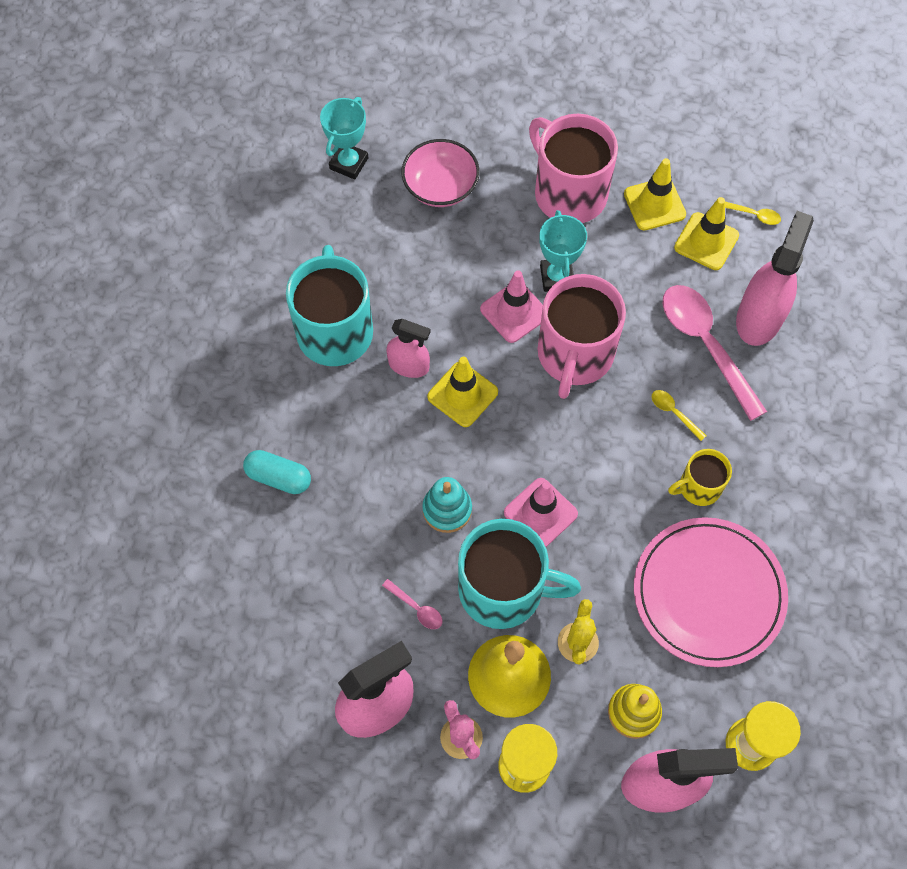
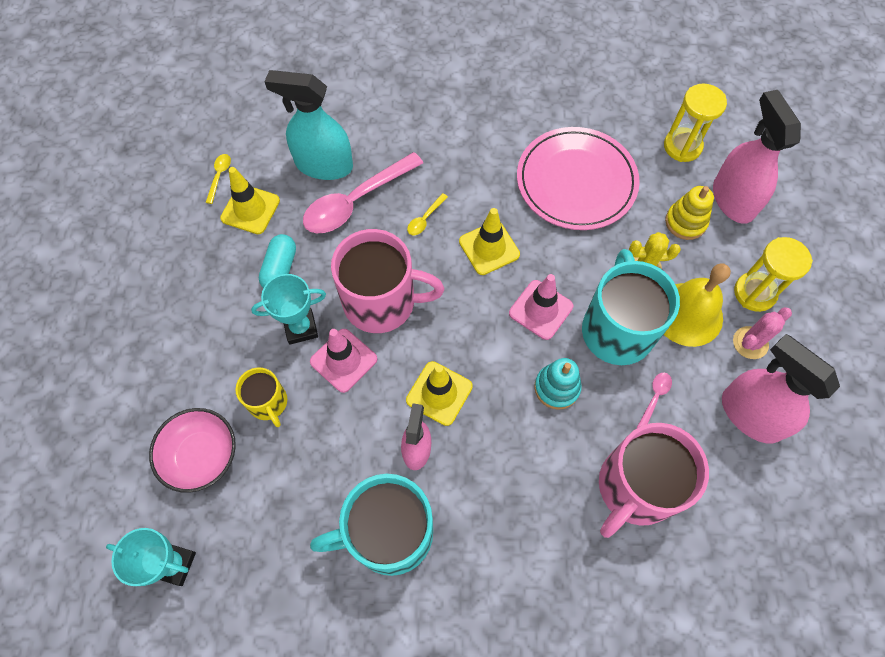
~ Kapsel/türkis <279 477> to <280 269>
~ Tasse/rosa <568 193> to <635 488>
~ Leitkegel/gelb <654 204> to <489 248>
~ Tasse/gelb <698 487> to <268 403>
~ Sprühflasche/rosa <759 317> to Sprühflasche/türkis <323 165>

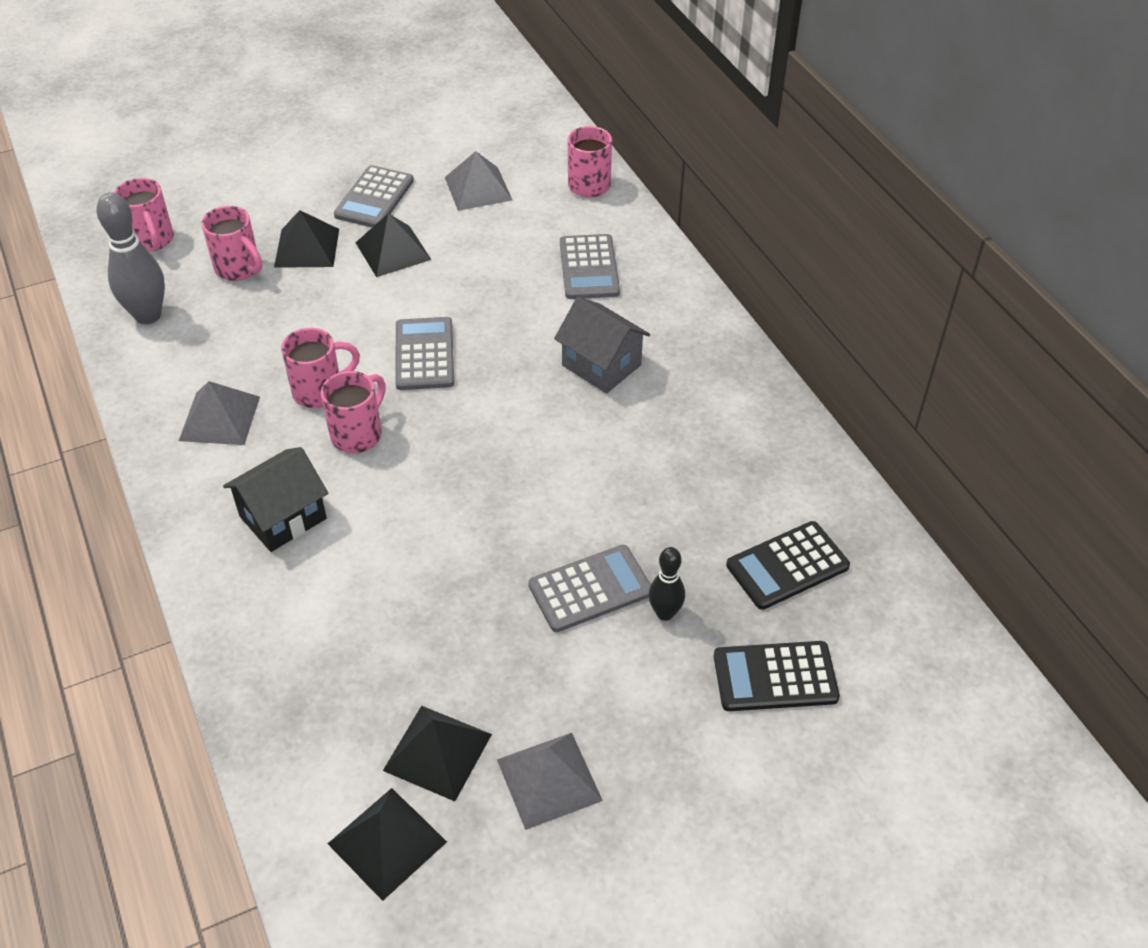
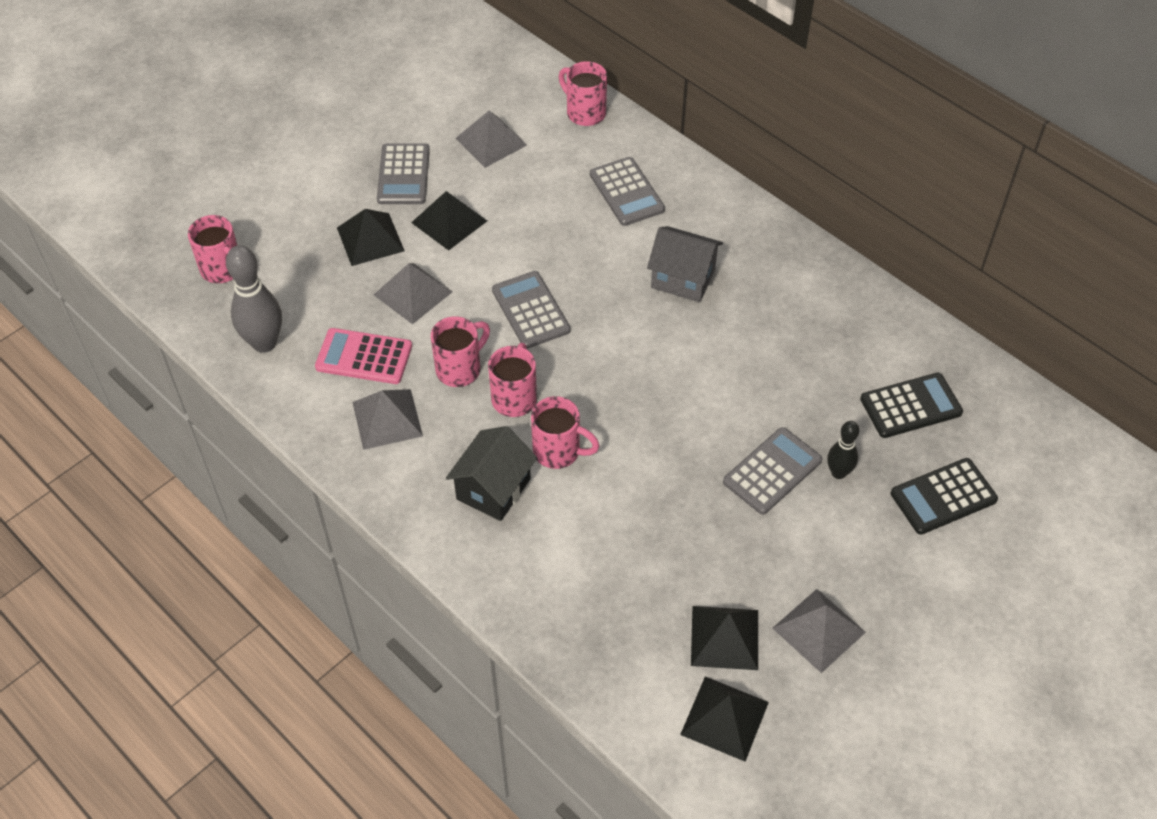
~ Tasse/rosa <239 268> to <558 451>
~ Taschenrechner/schwarz <787 566> = <910 406> 150 degrees counterclockwise
+ Taschenrechner/rosa <364 357>
+ Pyramide/grau <413 293>

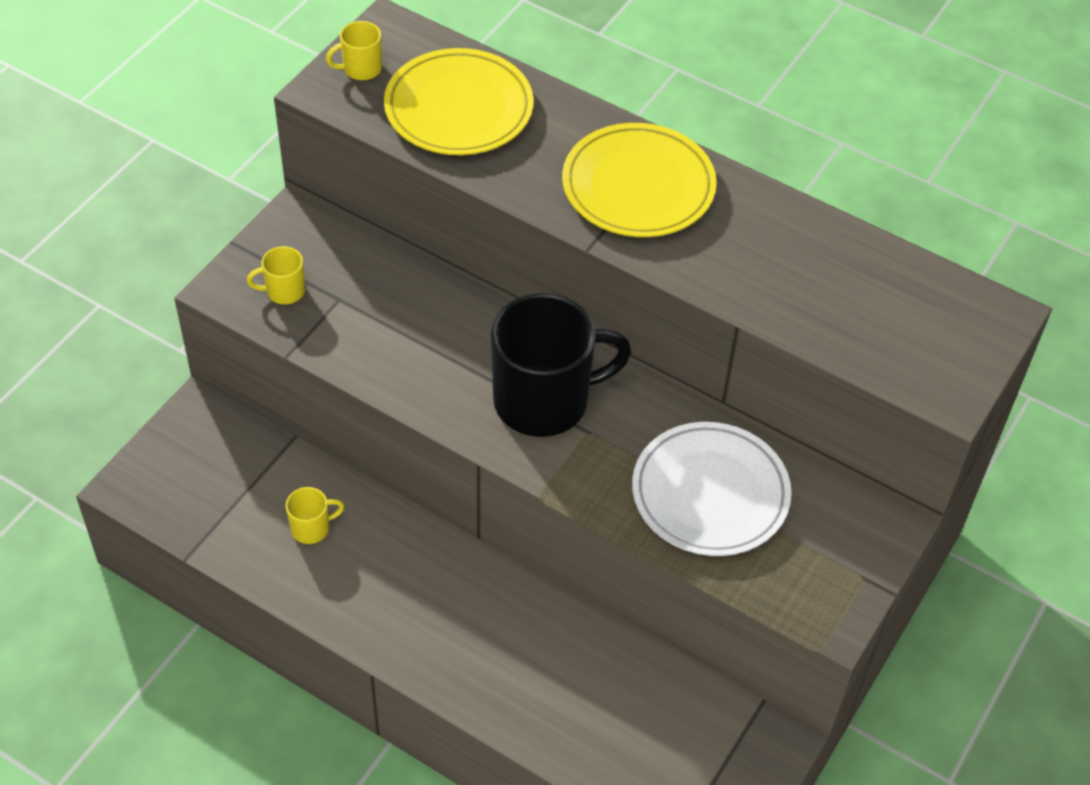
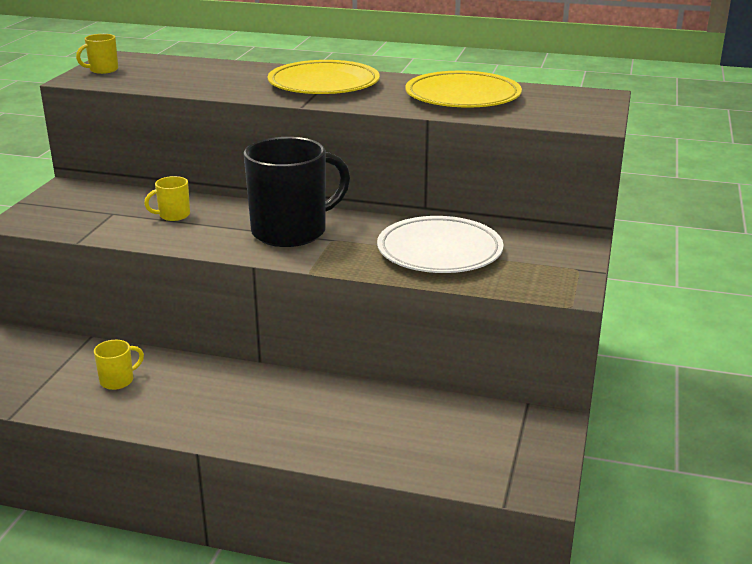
~ Tasse/gelb <284 291> to <173 215>
~ Teller/gelb <458 108> to <462 96>

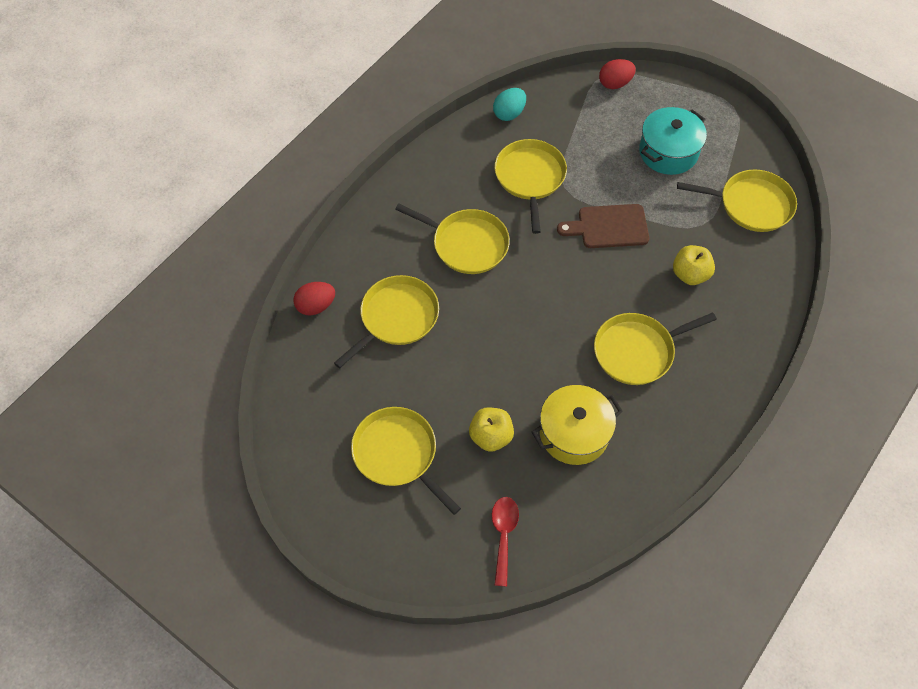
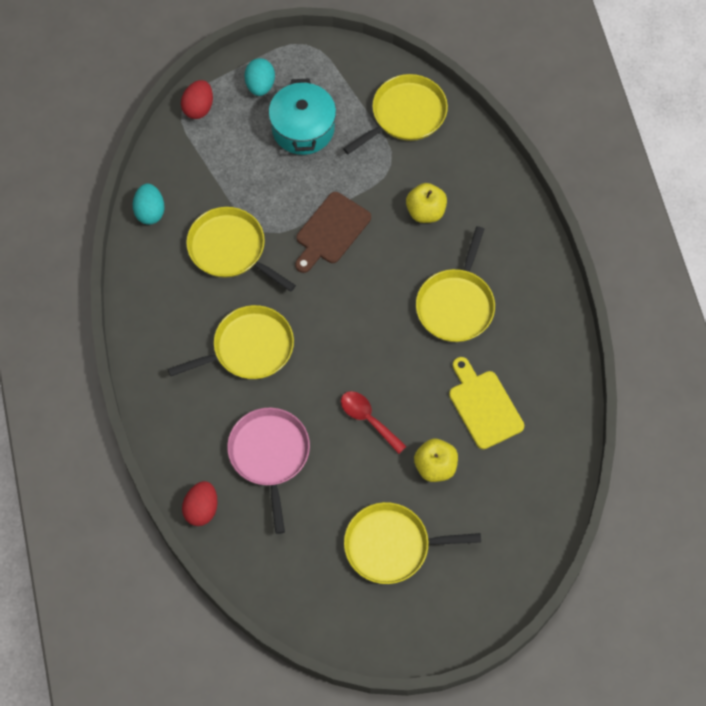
~ Pfanne/gelb <396 318> to Pfanne/rosa <269 455>
~ Löffel/rot <503 535> to <368 419>
~ Kochtopf/gelb <574 433> to Schneidebrett/gelb <483 406>
+ Ei/türkis <260 85>

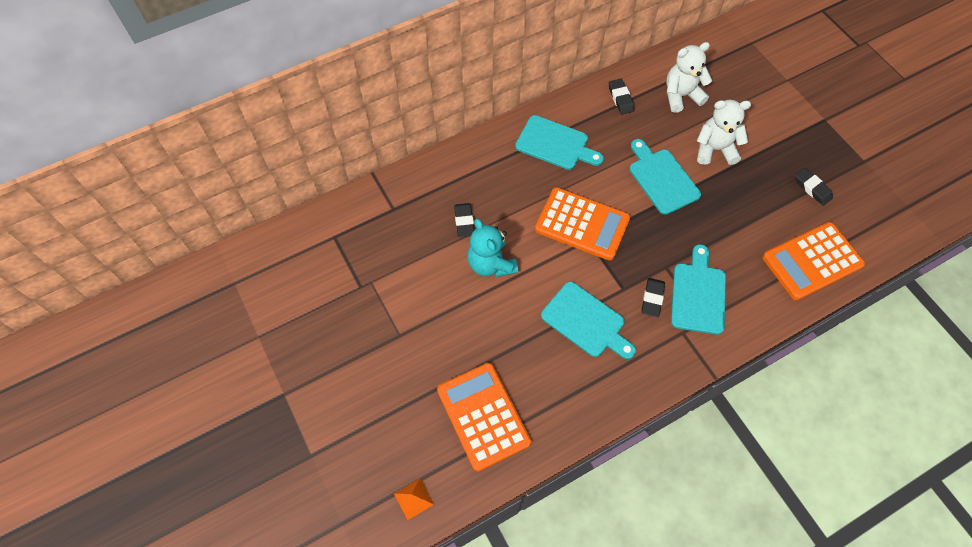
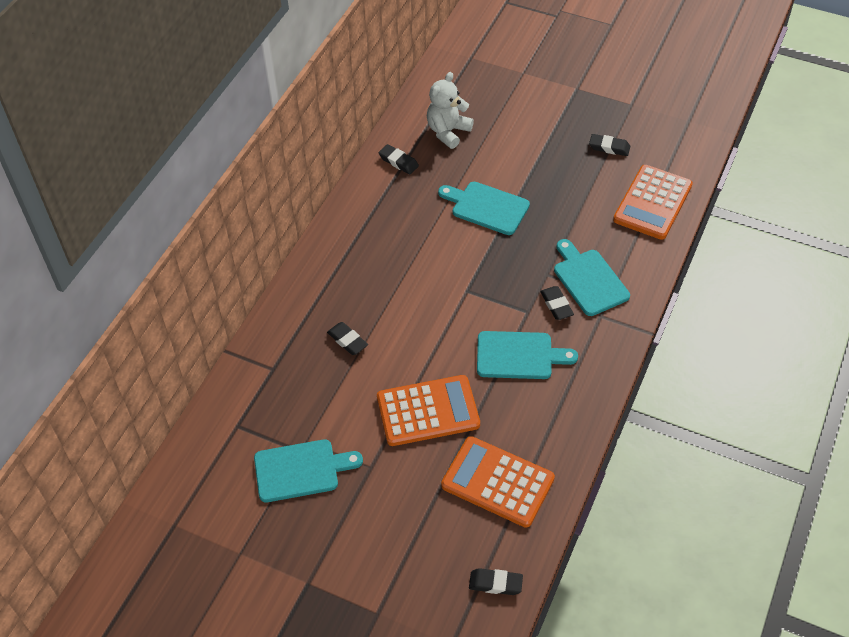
~ Pyramide/orange <414 498> to Radiergummi/schwarz <495 583>
- Teddybär/türkis <491 264>
~ Schneidebrett/türkis <555 144> to <301 470>
~ Taschenrechner/orange <582 224> to <428 411>
- Teddybär/weiß <714 149>

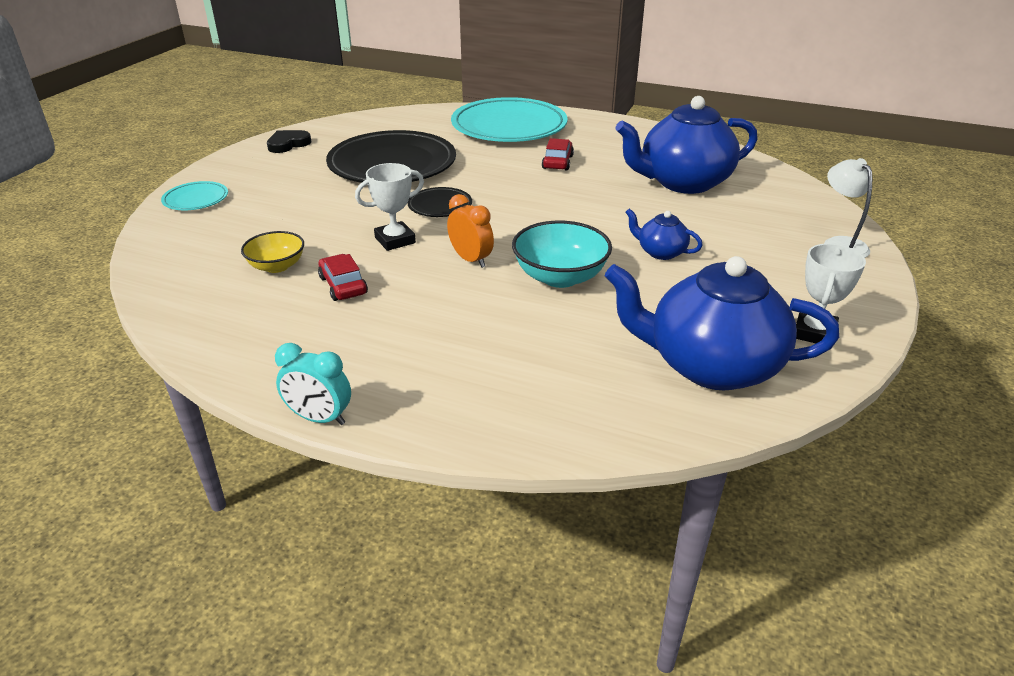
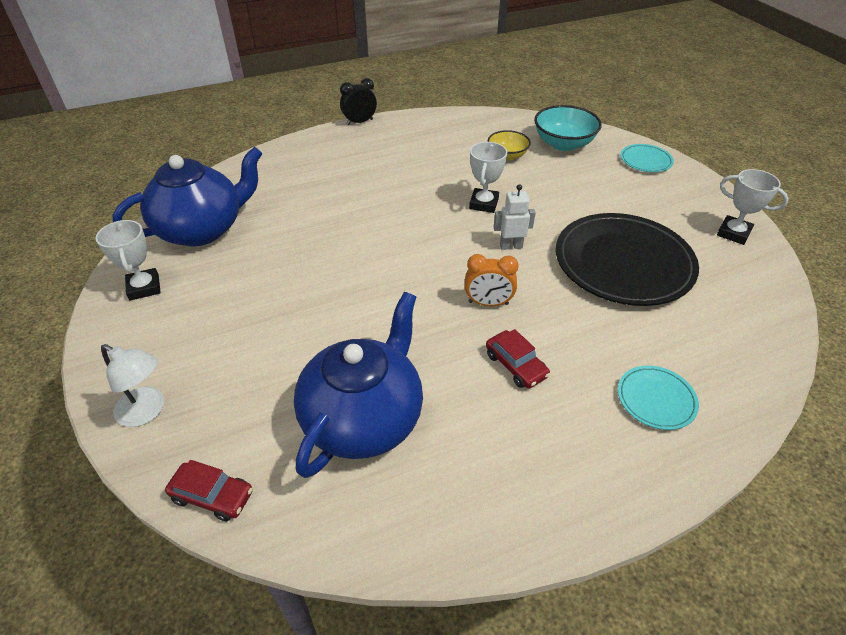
~ Herz/schwarz <288 144> to Pokal/weiß <733 233>
~ Wecker/türkis <319 418> to Wecker/schwarz <359 122>
~ Auto/rot <343 285> to <212 496>
~ Teller/schwarz <440 206> to Roboter/weiß <511 246>
~ Wecker/orange <471 260> to <488 303>
~ Teller/türkis <509 127> = <656 399> x0.46
~ Schüssel/türkis <560 277> to <563 144>
- Teekanne/blau <660 252>

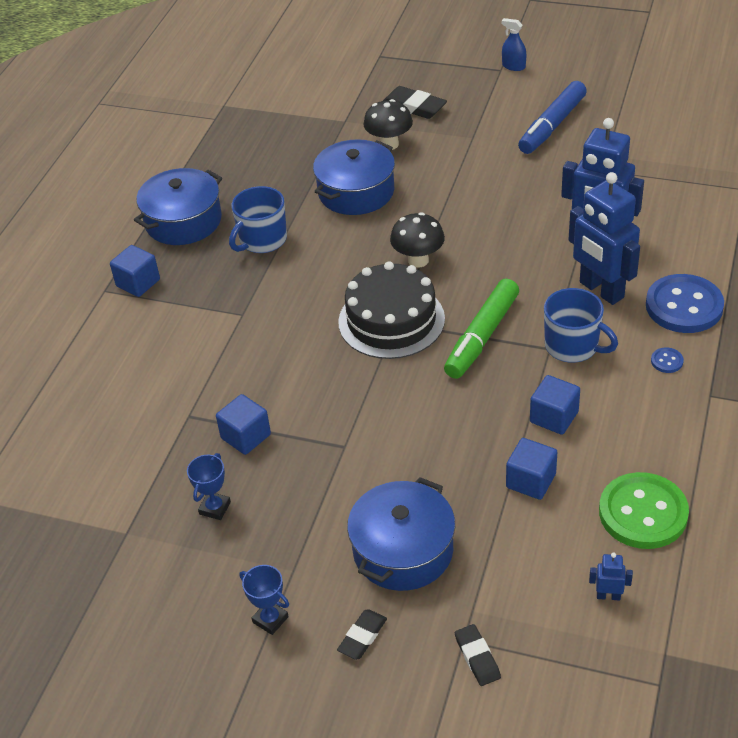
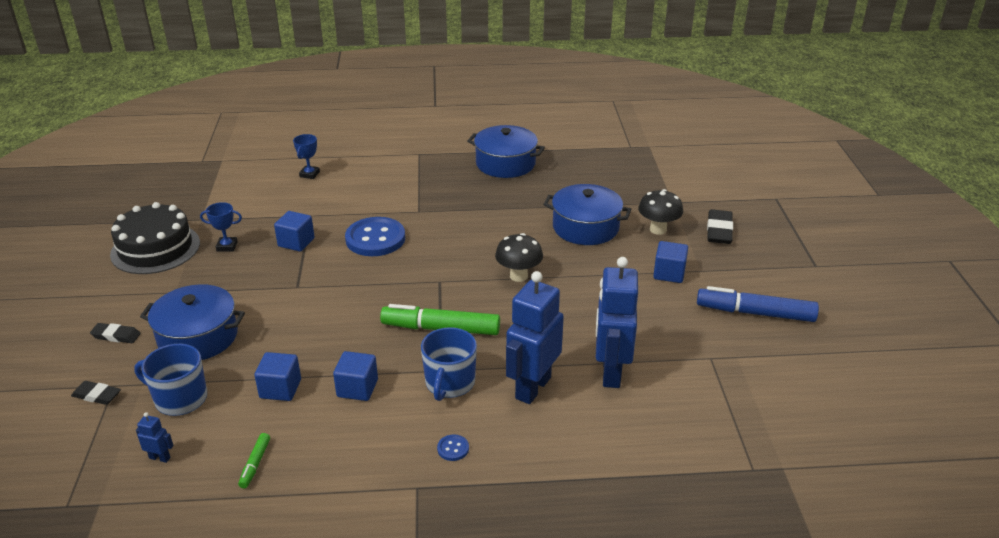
~ Kubus/blau <138 283> to <669 273>
~ Tasse/blau <262 240> to <180 399>
~ Pokal/blau <270 619> to <309 174>
~ Kuchen/schwarz <391 320> to <155 248>
~ Radiergummi/schwarz <477 657> = <97 395> 60 degrees clockwise
- Sprühflasche/blau <513 66>
~ Roboter/blau <608 596> = <160 458> 60 degrees counterclockwise
~ Knopf/grün <643 513> to Filzstift/grün <255 464>
~ Knopf/blau <684 306> to <375 239>

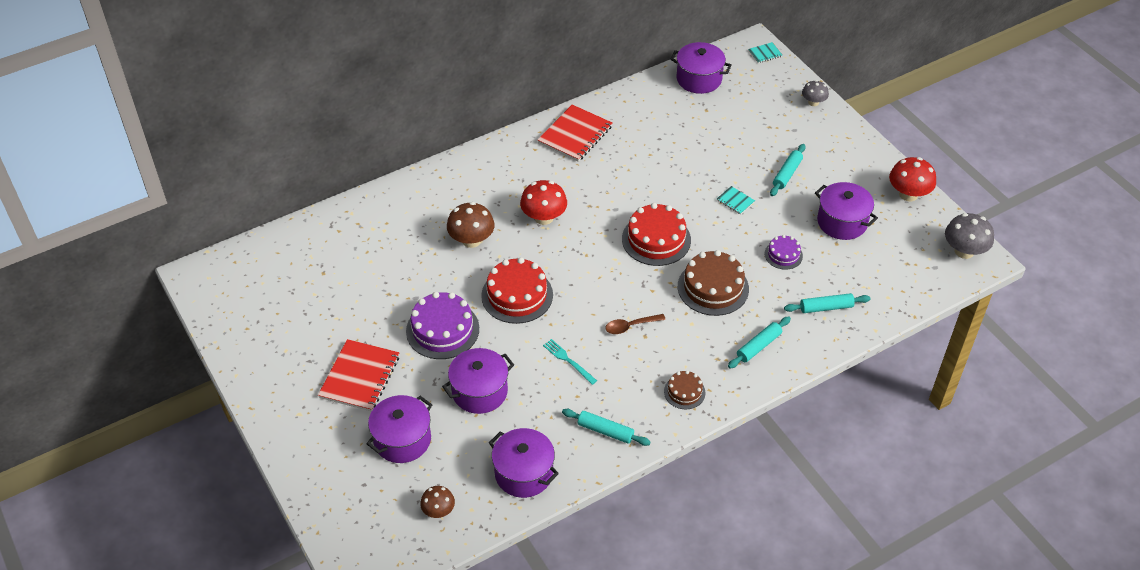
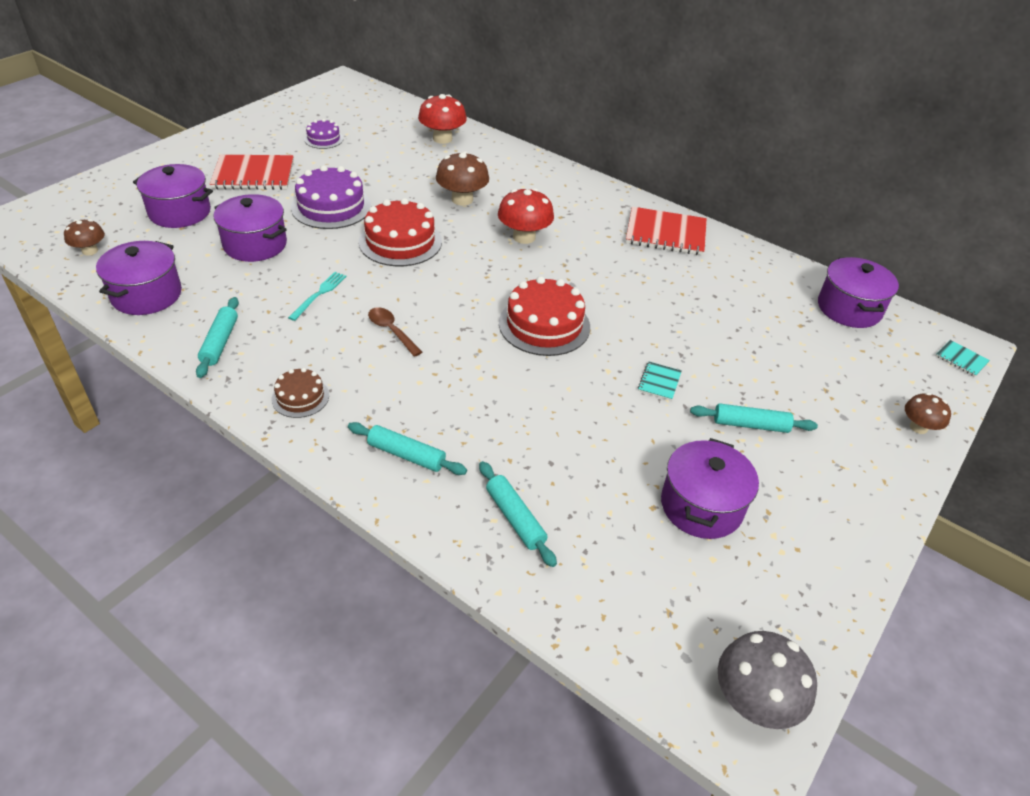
- Kuchen/braun <713 287>
~ Kuchen/lila <783 255> to <323 139>
~ Pilz/grau <813 102> to Pilz/braun <918 427>
~ Pilz/rot <908 194> to <442 138>

